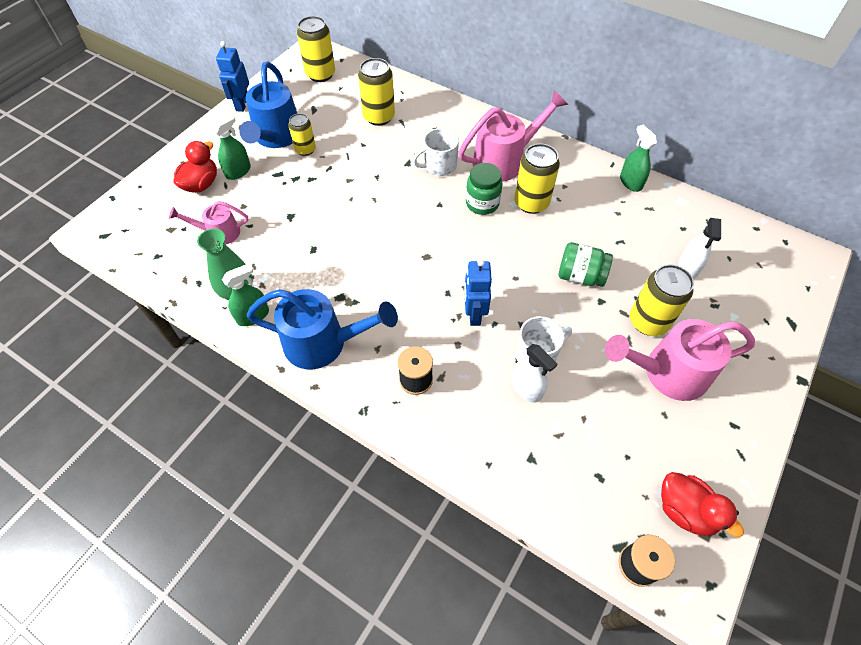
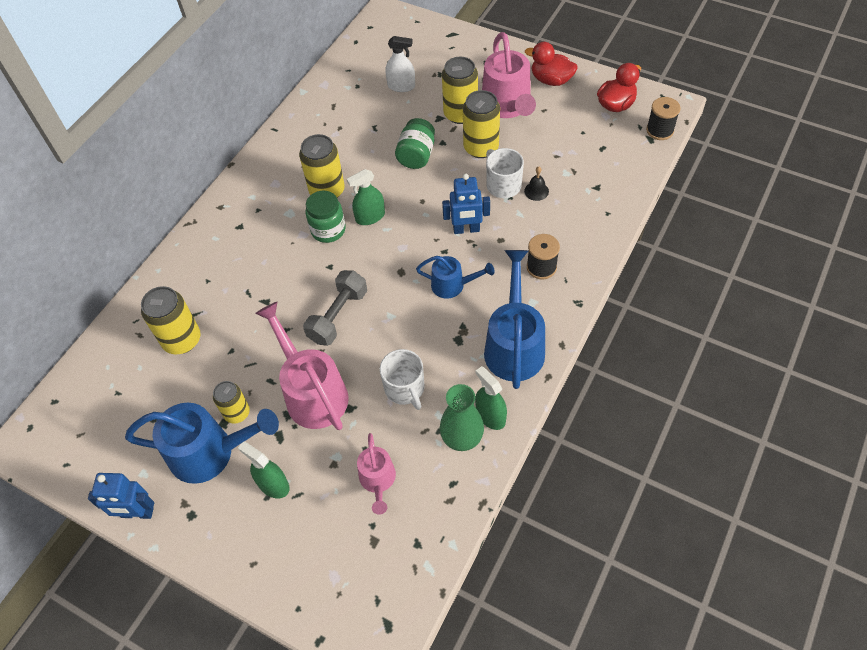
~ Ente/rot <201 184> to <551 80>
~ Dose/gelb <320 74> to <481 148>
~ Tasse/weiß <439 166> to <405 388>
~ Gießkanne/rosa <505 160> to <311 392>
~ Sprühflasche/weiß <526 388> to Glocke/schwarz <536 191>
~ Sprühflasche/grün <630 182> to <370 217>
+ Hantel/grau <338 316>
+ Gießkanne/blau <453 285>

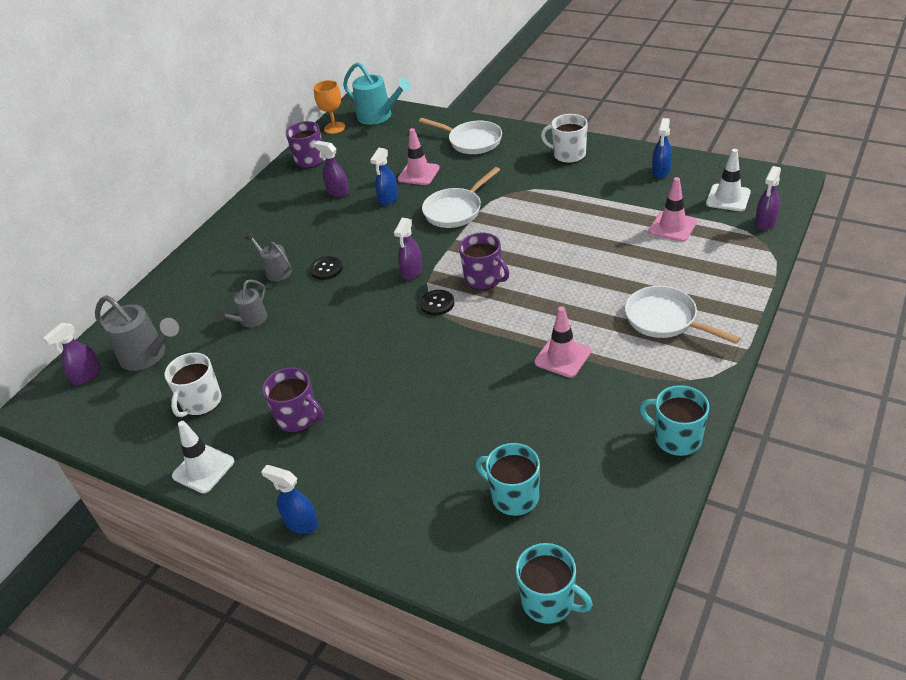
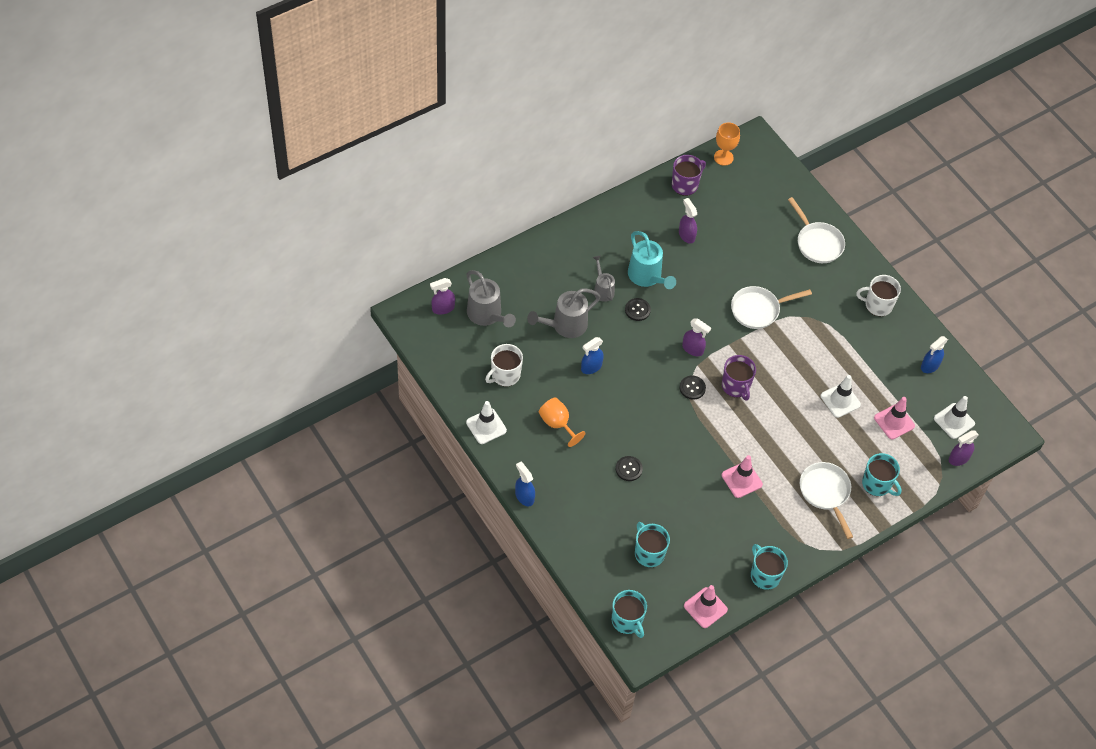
~ Gießkanne/grau <250 321> = <564 326> x1.64
~ Tasse/lila <298 418> to Kelch/orange <557 424>
~ Gießkanne/türkis <379 116> to <647 277>
~ Sprühflasche/blau <388 199> to <591 367>
~ Sprühflasche/lila <412 271> = <693 349> 105 degrees counterclockwise
~ Leitkegel/rosa <418 174> to <705 608>
~ Tasse/weiß <568 155> = <877 305> 45 degrees counterclockwise
+ Knopf/schwarz <628 469>
+ Leitkegel/weiß <840 400>
+ Tasse/türkis <877 484>

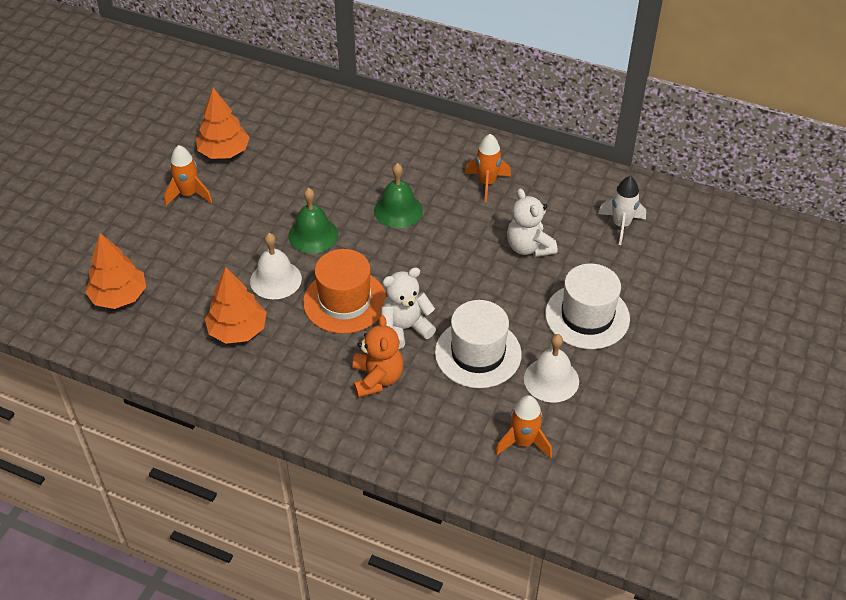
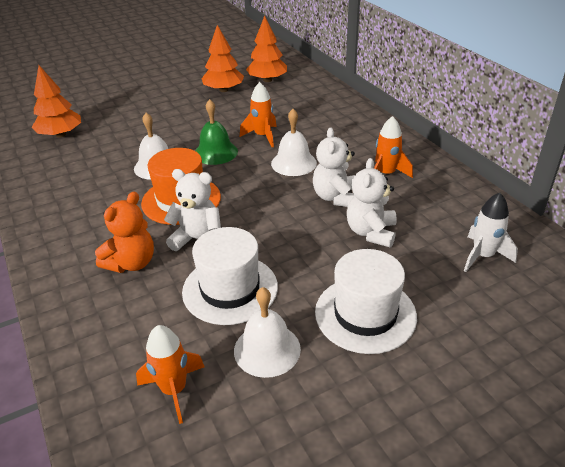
~ Rakete/orange <189 194> to <262 136>
~ Baum/orange <237 330> to <267 80>
~ Glocke/grün <398 210> to Glocke/weiß <293 163>
+ Teddybär/weiß <336 197>

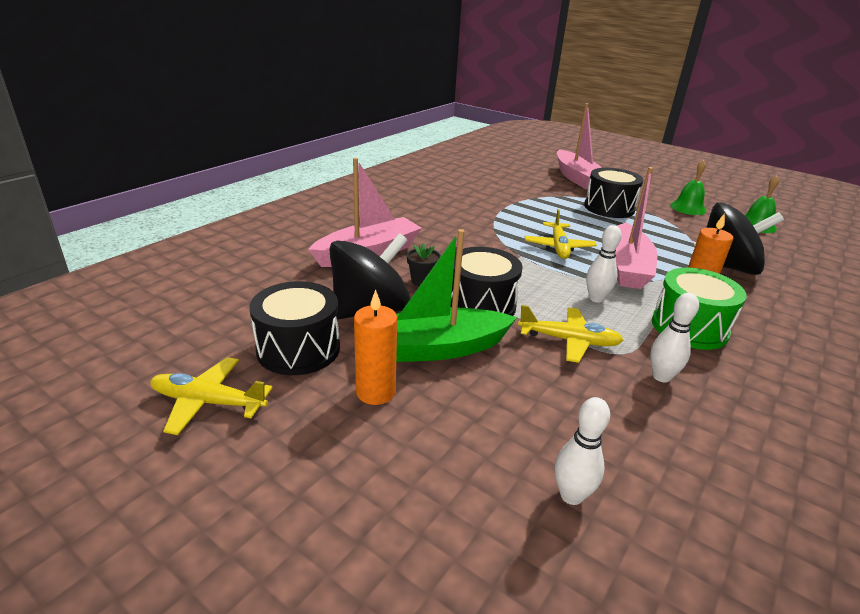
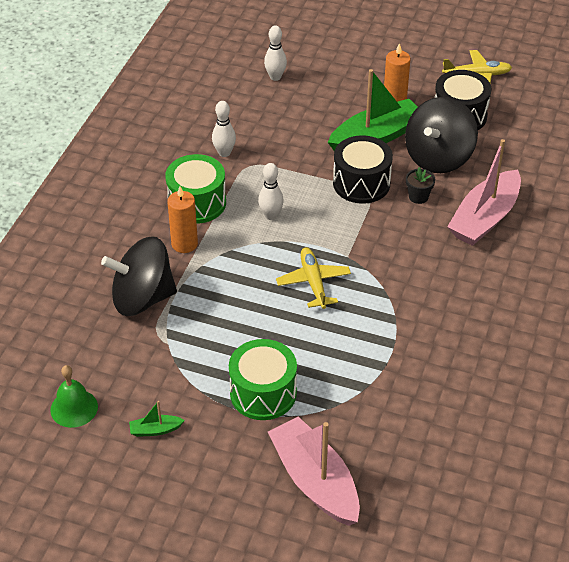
- Flugzeug/gelb <568 341>
~ Trommel/schwarz <609 208> to Trommel/grün <263 393>
- Boot/rosa <626 267>
~ Glocke/grün <688 208> to Boot/grün <155 430>

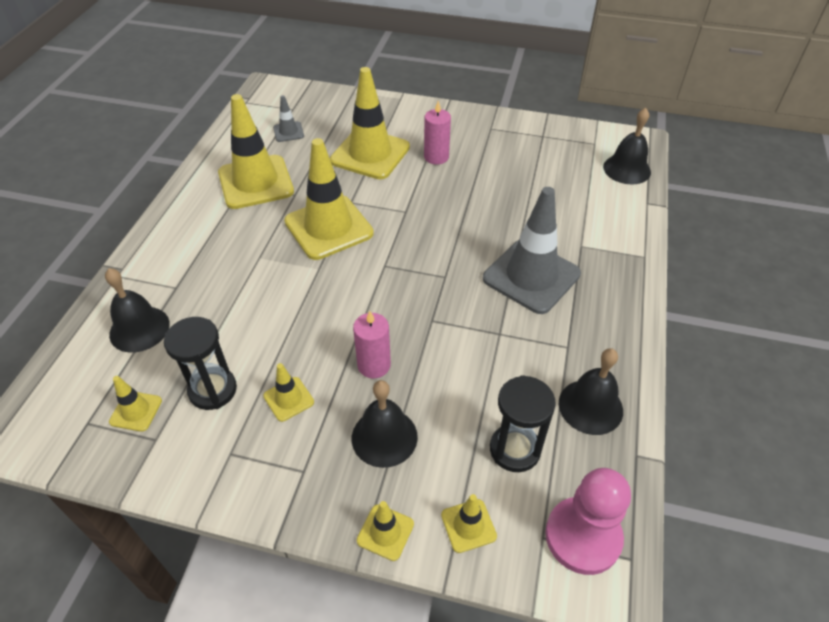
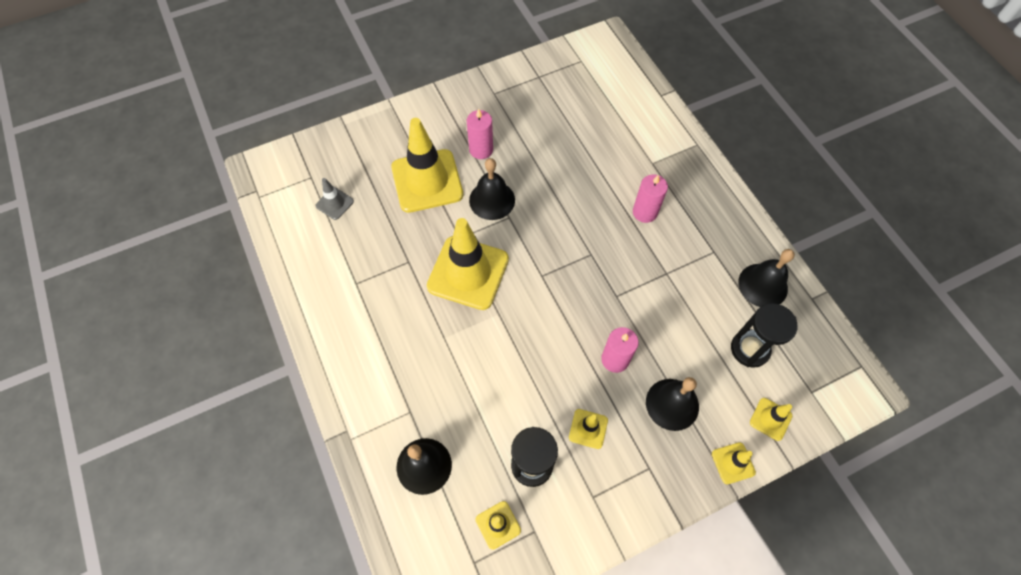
- Leitkegel/gelb <256 182>
~ Leitkegel/grau <531 276> to Kerze/rosa <645 212>
- Bauer/rosa <583 536>
~ Glocke/schwarz <627 169> to <492 200>

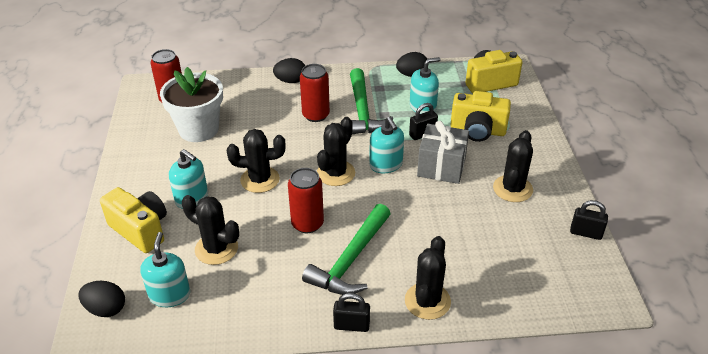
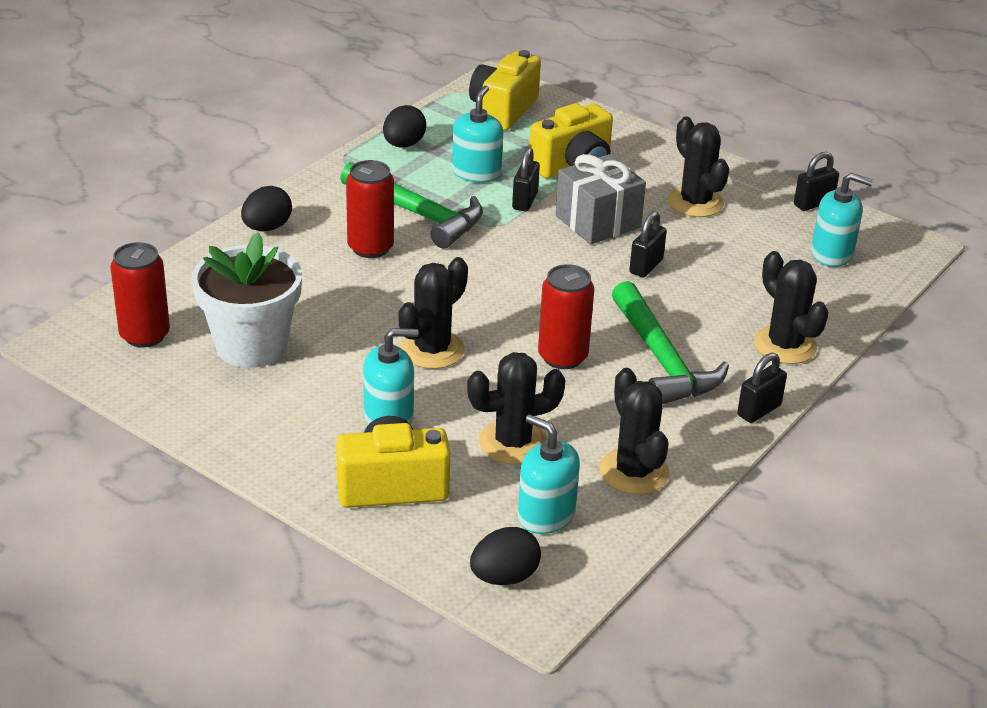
~ Kaktus/schwarz <336 173> to <634 472>
~ Seifenspender/türkis <386 164> to <832 254>
+ Vorhängeschloss/schwarz <646 266>

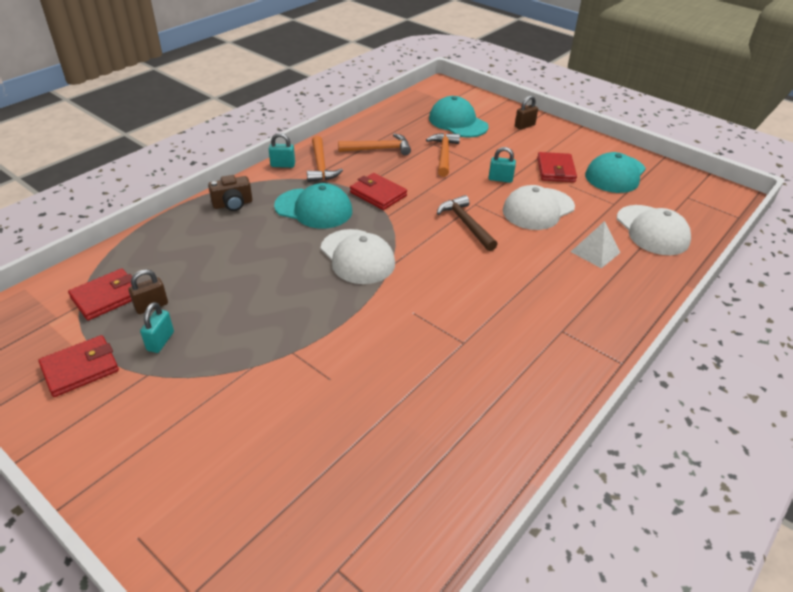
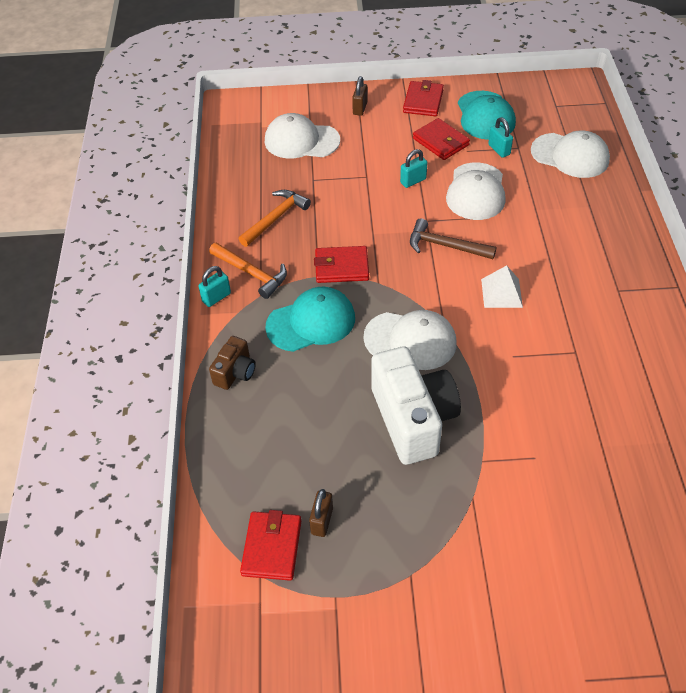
~ Geldbörse/rot <80 368> to <423 101>
~ Vorhängeschloss/türkis <160 341> to <499 150>
- Hammer/orange <444 155>
~ Kappe/türkis <458 122> to Kappe/weiß <301 141>
~ Pyramide/weiß <595 252> to <501 293>
+ Kamera/weiß <413 419>

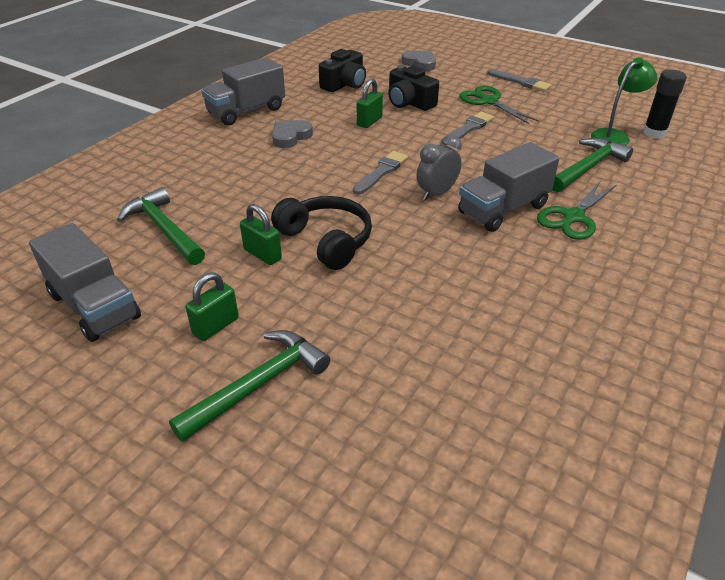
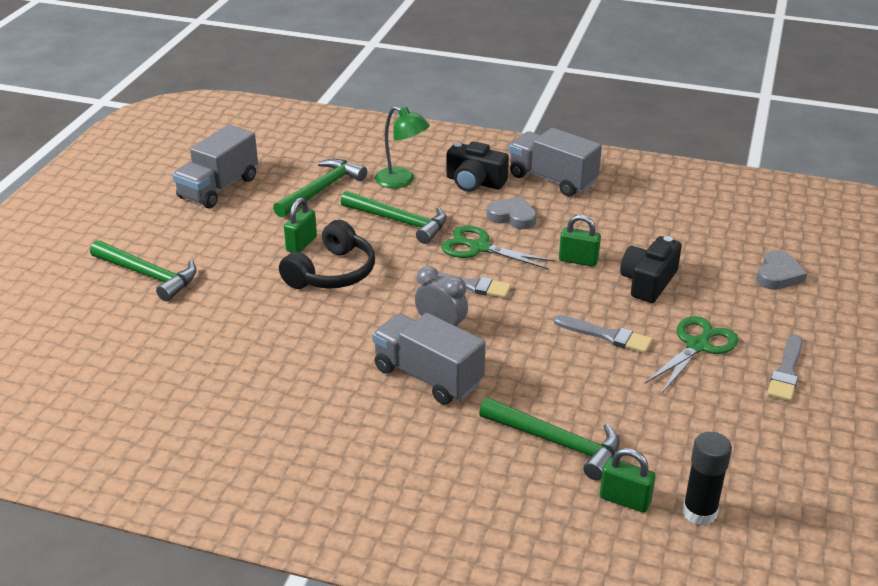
~ Vorhängeschloss/grün <216 326> to <625 500>
~ Kamera/schwarz <344 84> to <474 182>
~ Schere/grün <573 217> to <479 247>
~ Lampe/grün <614 136> to <402 181>
+ Hammer/grün <399 222>

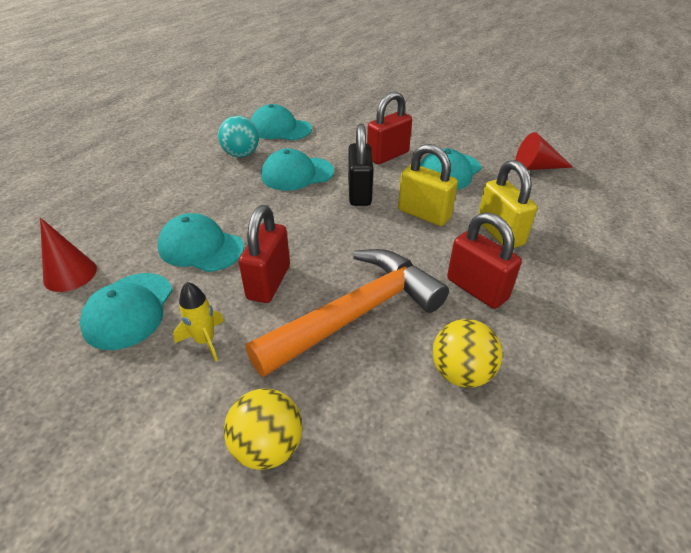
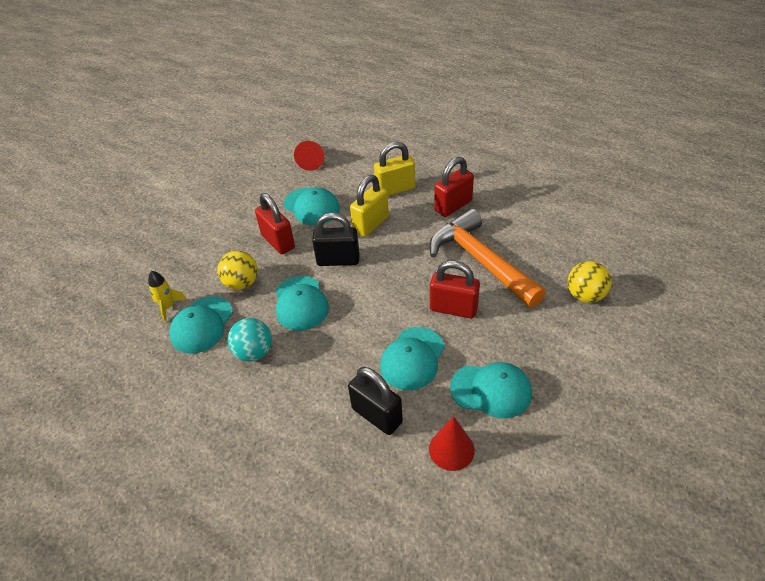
~ Rakete/gelb <205 341> to <168 307>
~ Ball/gelb <461 373> to <242 283>
+ Vorhängeschloss/schwarz <377 415>

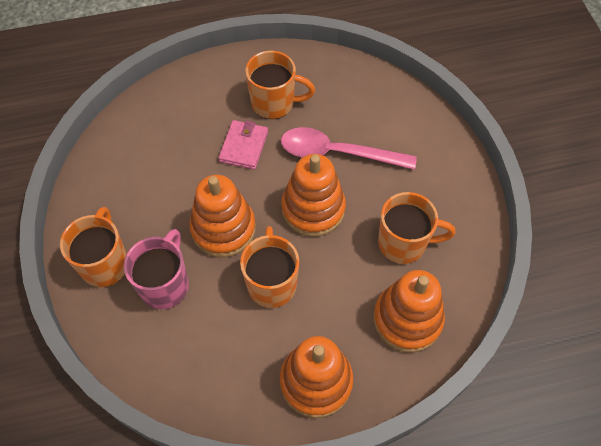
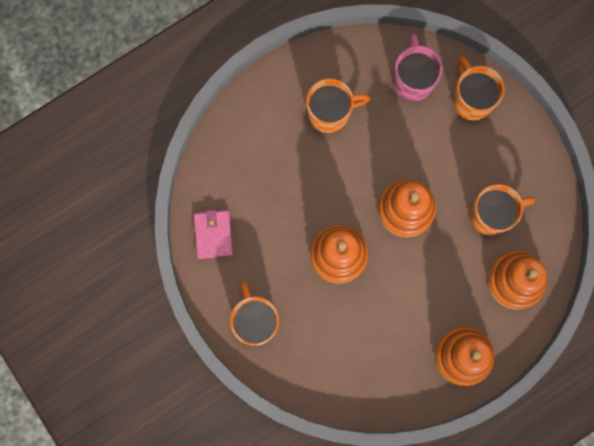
~ Tasse/rosa <165 285> to <413 80>
~ Geldbörse/rosa <244 146> to <213 235>
~ Tasse/orange <272 283> to <471 99>
- Löffel/rosa <337 153>

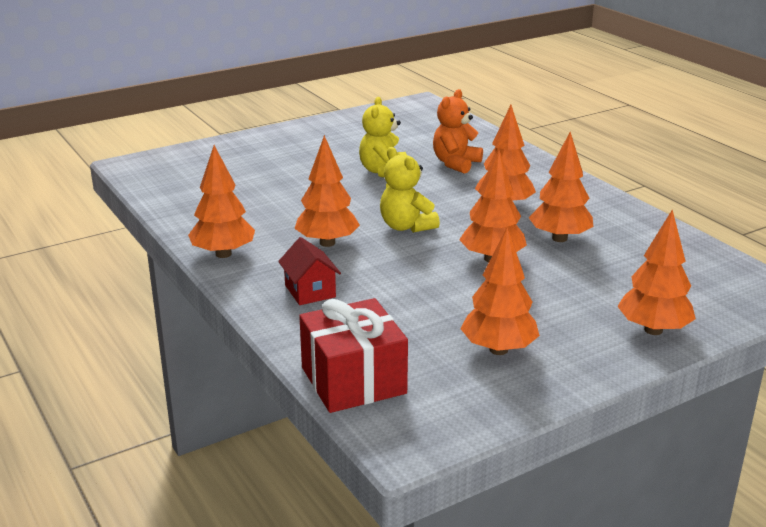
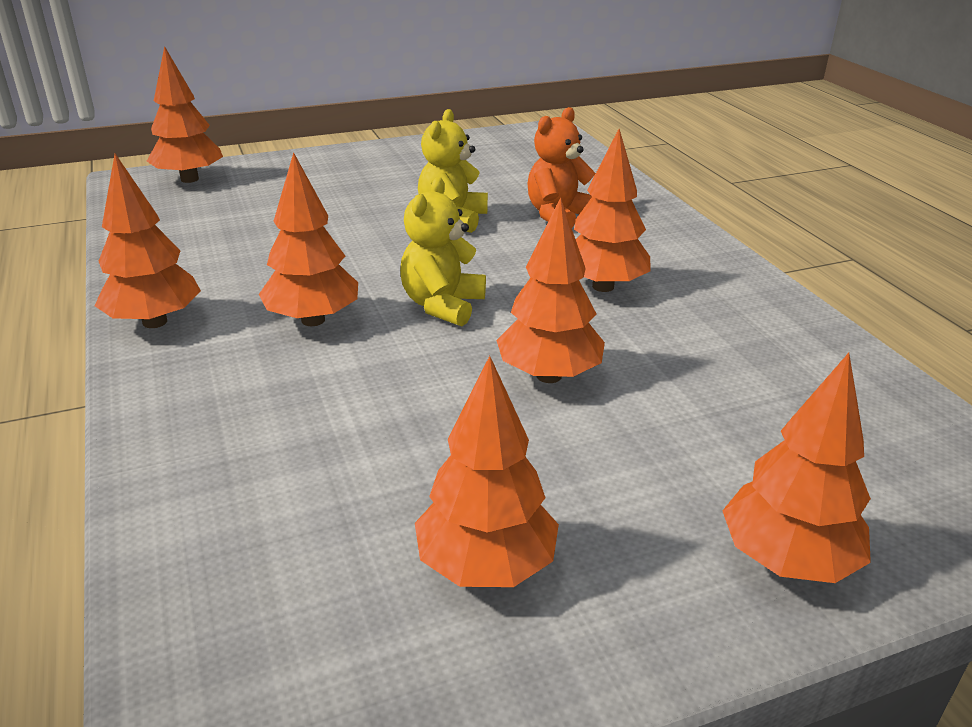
- Haus/rot <310 291>
- Geschenk/rot <353 380>
~ Teddybär/gelb <406 226> = <442 305> 45 degrees clockwise
~ Baum/orange <559 238> to <189 179>

